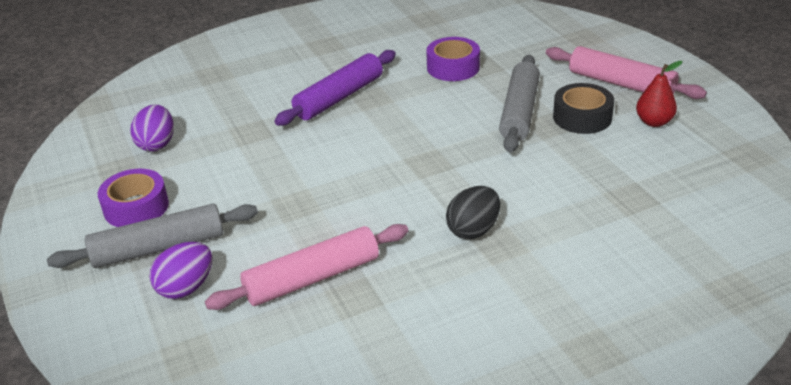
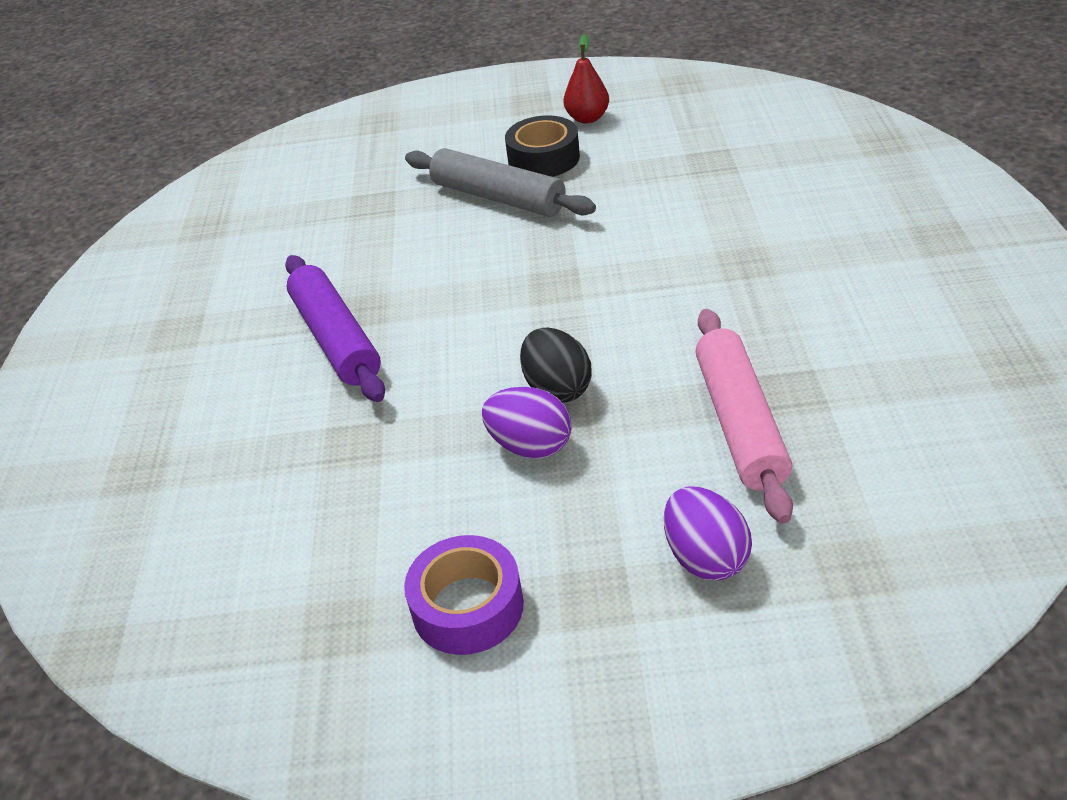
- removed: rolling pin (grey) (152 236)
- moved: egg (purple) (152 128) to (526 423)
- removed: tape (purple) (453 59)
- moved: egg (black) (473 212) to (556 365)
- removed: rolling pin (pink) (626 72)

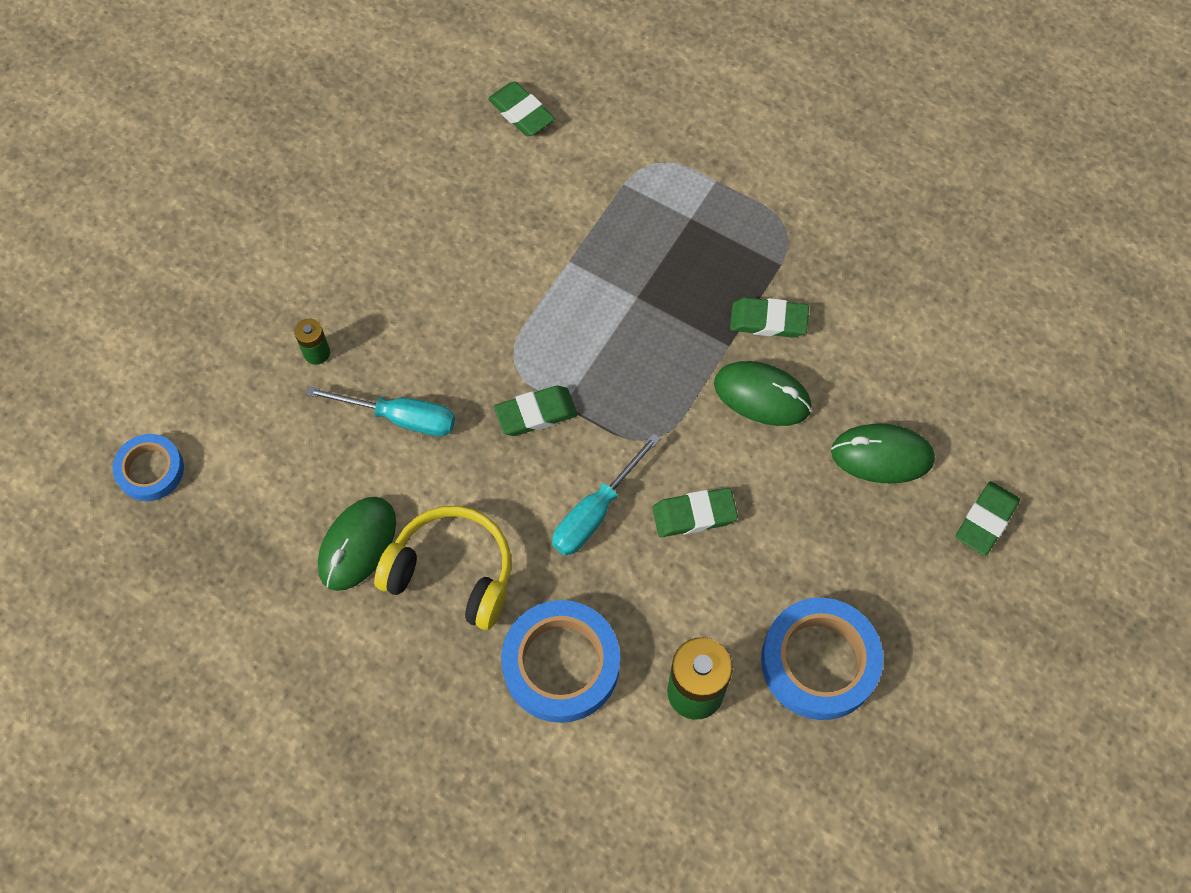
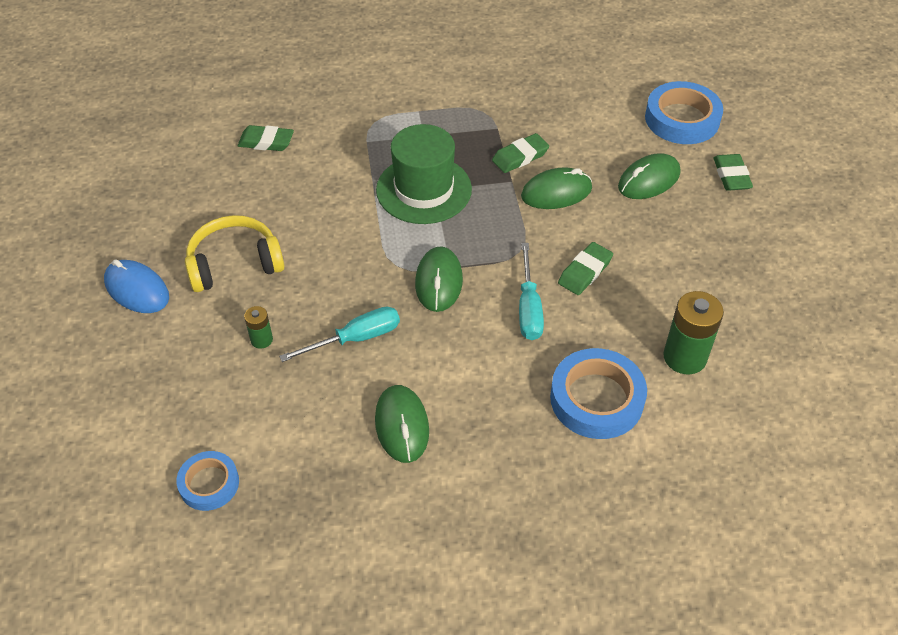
- moved: headphones (yellow) (442 568) to (234 253)
- replaced: eraser (green) (535 411) to mouse (green) (439 279)
- moved: tape (blue) (822 659) to (684 112)
- added: mouse (blue) (136 286)
- added: hat (green) (424 174)

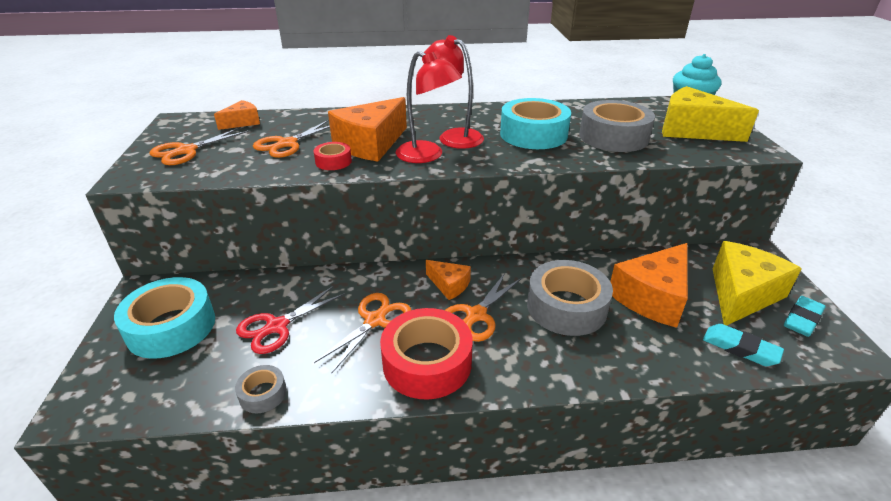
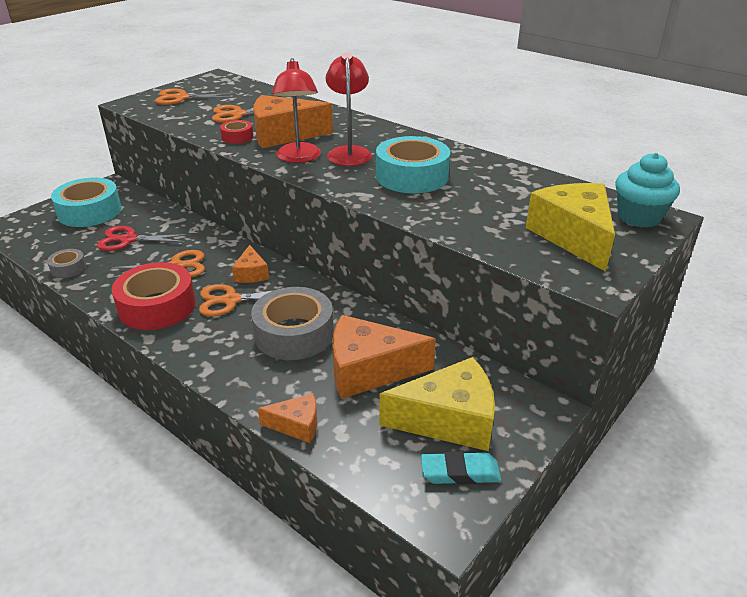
- moved: cheese (orange) (237 115) to (287 418)
- removed: tape (grey) (617 126)
- removed: eraser (turquoise) (743 345)

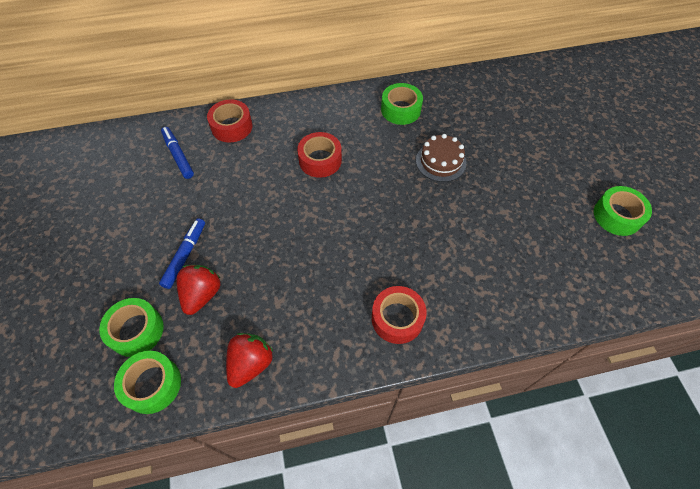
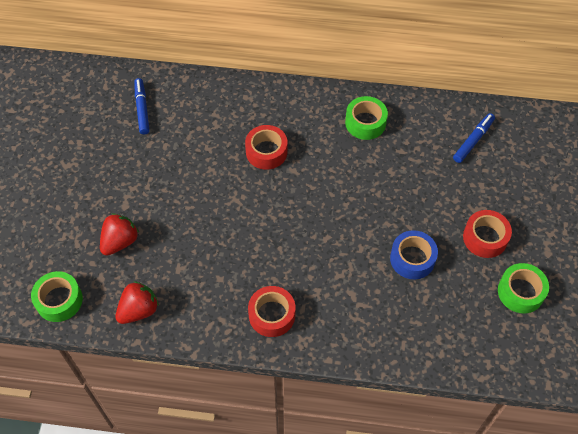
- removed: tape (green) (131 327)
- moved: marker (blue) (182 253) to (474 138)
- moved: tape (red) (229 121) to (487 234)
- removed: cake (brown) (441 158)
- added: tape (blue) (414 254)

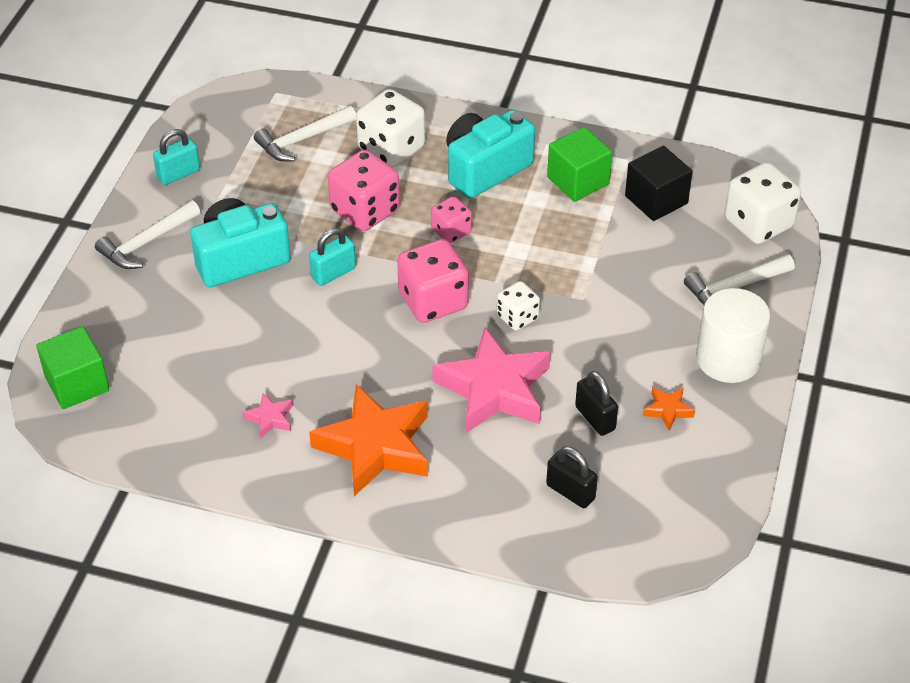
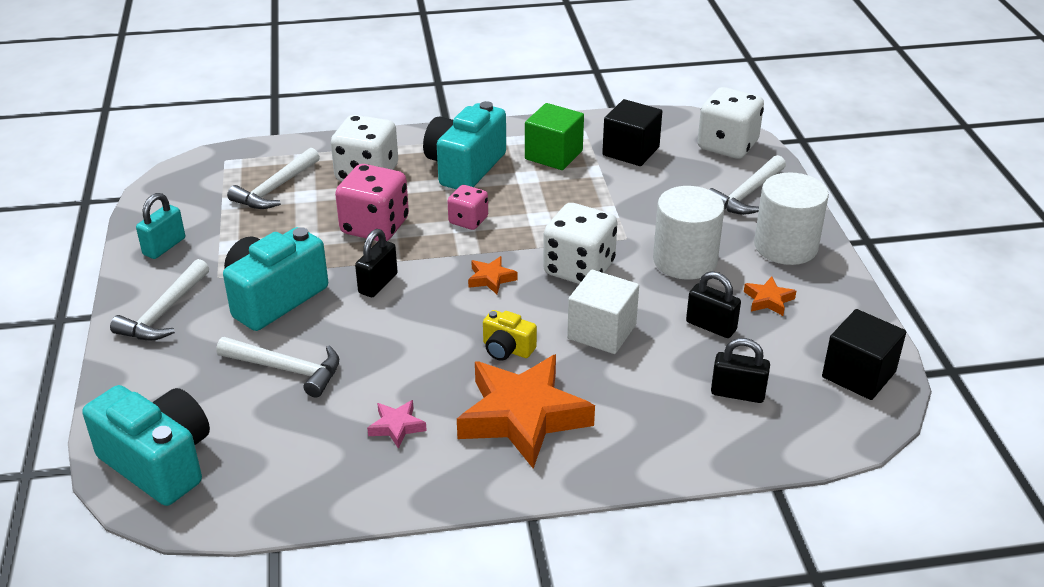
- replaced: cube (green) (72 367) to camera (turquoise) (146 445)
- recoloured: padlock (turquoise) (332 257) to padlock (black) (376 263)
- replaced: dice (pink) (433 281) to star (orange) (493 275)
- replaced: star (pink) (491 380) to cube (white) (603 312)
- resized: dice (white) (518 306) = (580 243) x1.74
- added: hammer (white) (277 367)
- added: camera (yellow) (510 335)
- added: cylinder (white) (689 233)
- added: cube (black) (864 354)

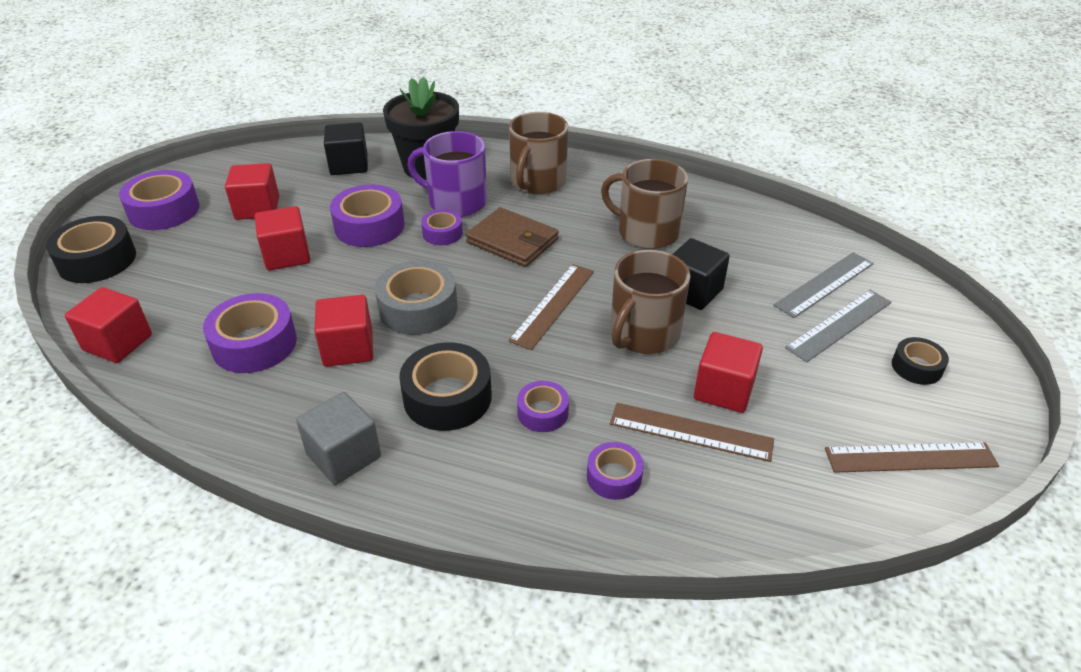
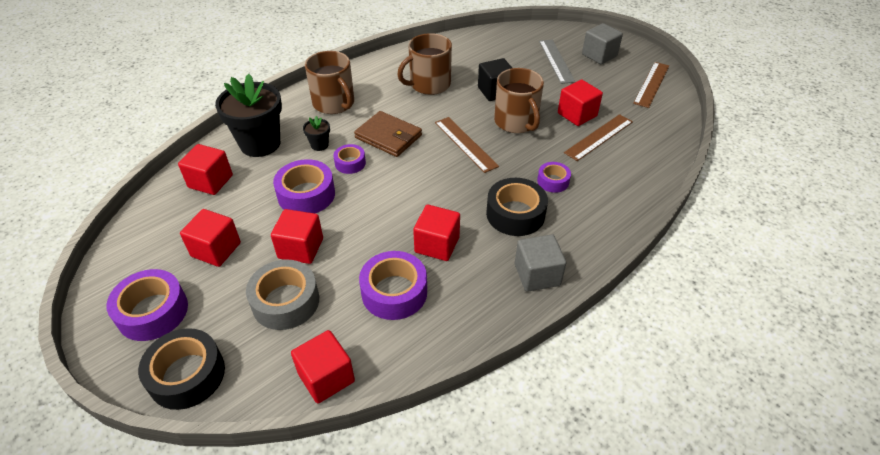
- recoloured: cube (black) (346 148) to cube (red) (205 169)
- moved: tape (grey) (416 297) to (282 295)
- replaced: mug (purple) (447 174) to flower pot (black) (316 133)
- turned: wallet (brown) (512 237) = (388 134) 60 degrees clockwise
- removed: tape (purple) (615 471)
- removed: ruler (grey) (823 285)
- replaced: tape (black) (920 361) to cube (grey) (602 43)

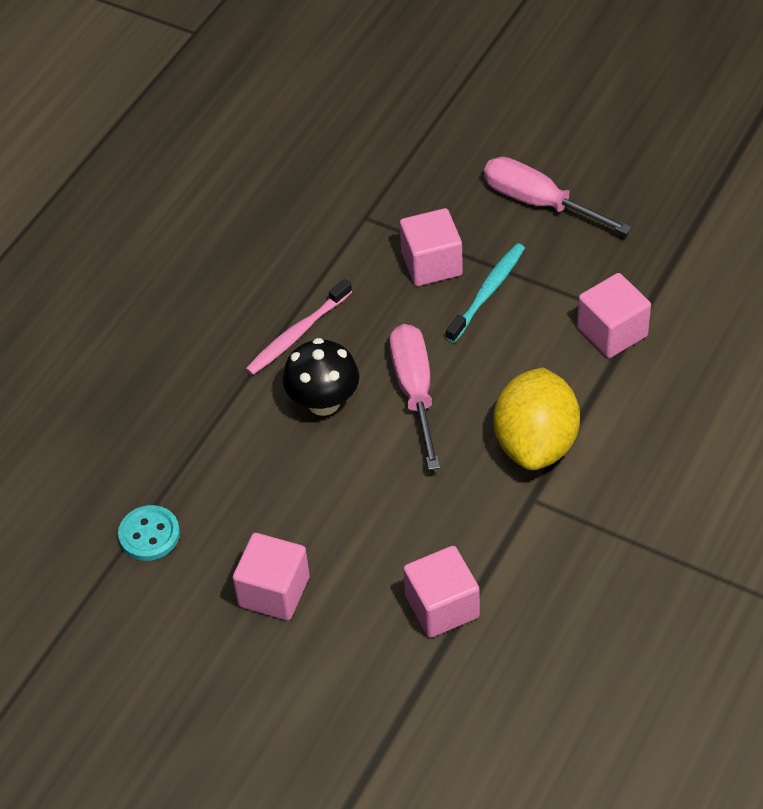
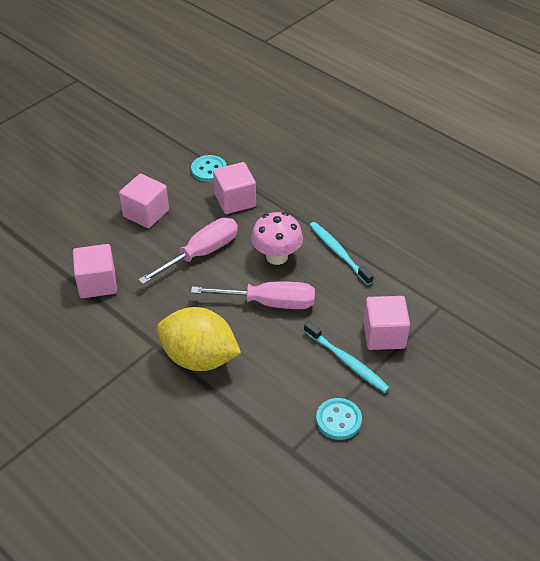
- recoloured: toothbrush (pink) (299 327) to toothbrush (turquoise) (341 253)
- recoloured: mushroom (black) (321 377) to mushroom (pink) (277 238)
- moved: screwdriver (pink) (558 196) to (188 251)
- moved: cube (pink) (614 315) to (234 188)
- added: button (turquoise) (339 419)

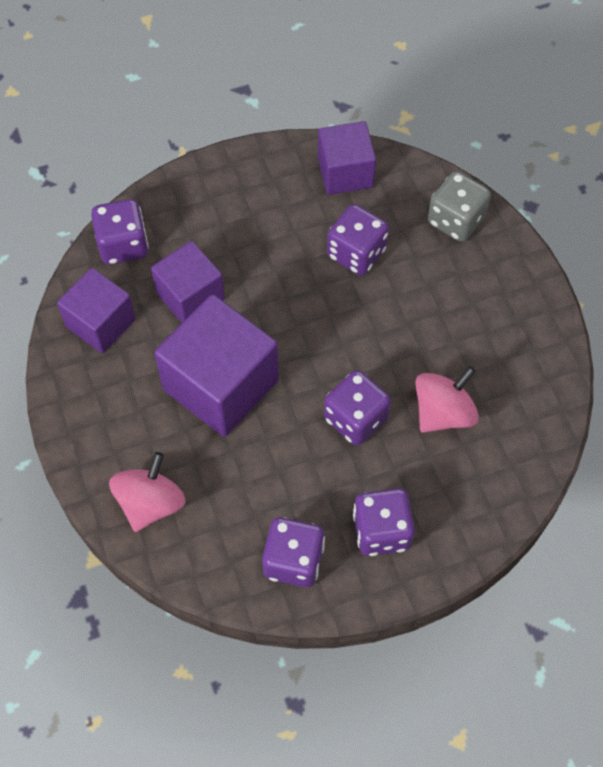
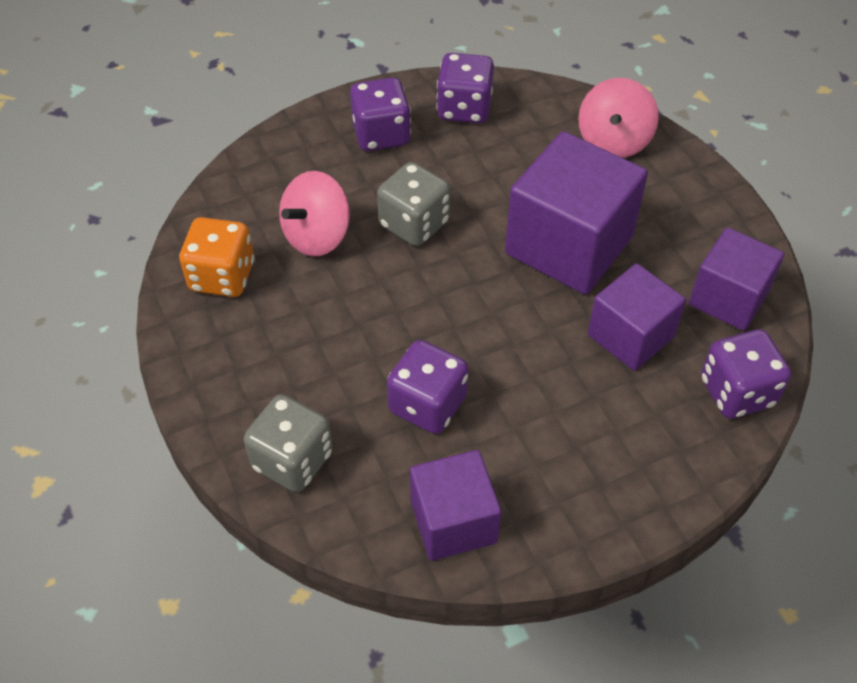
- recoloured: dice (purple) (357 407) to dice (grey) (413 204)
- added: dice (orange) (217 257)

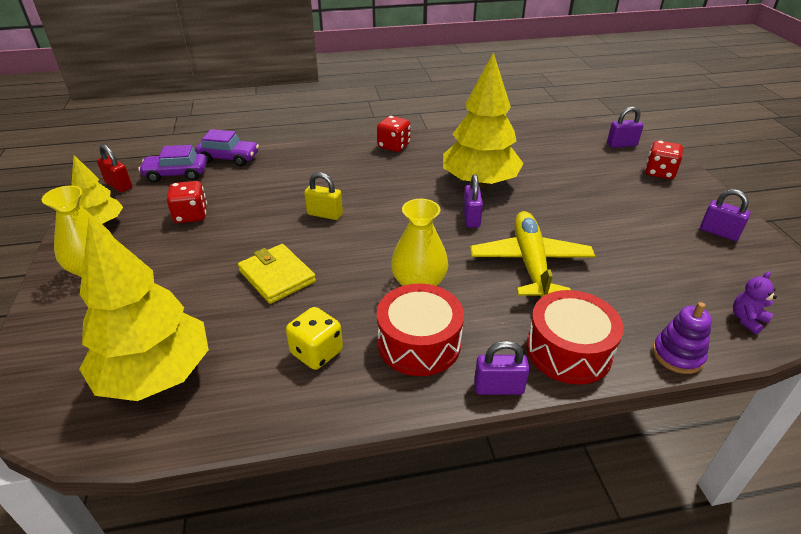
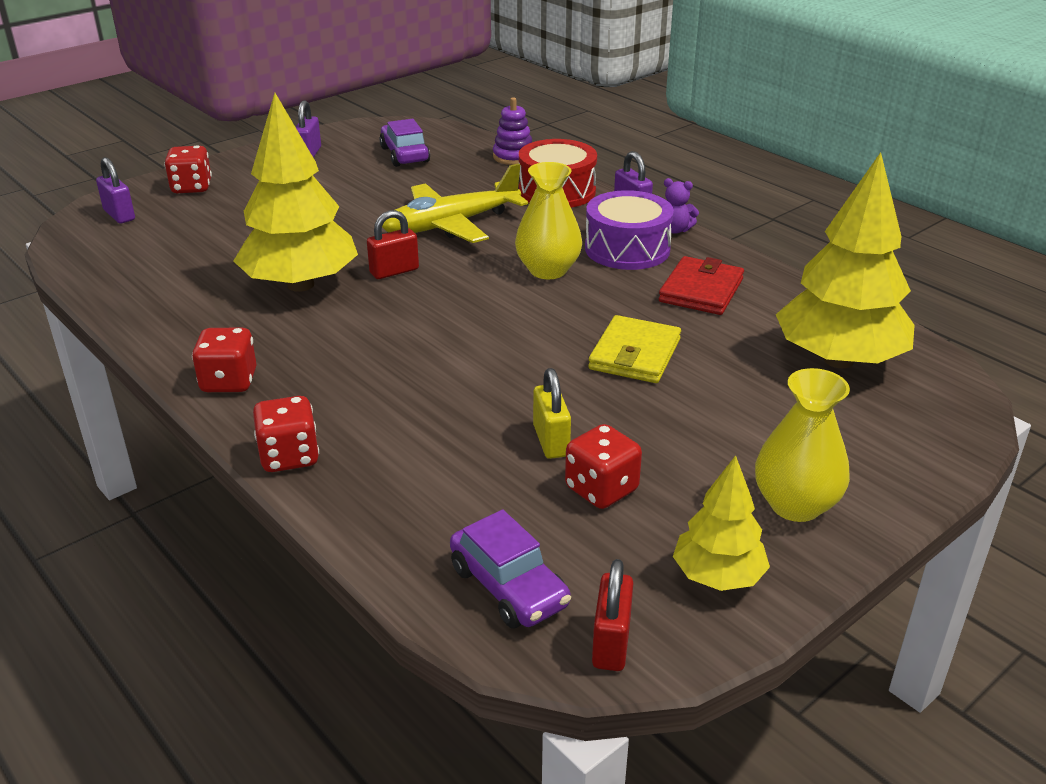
- moved: car (purple) (227 147) to (405 143)
- replaced: dice (yellow) (314 338) to wallet (red) (701 285)
- moved: padlock (yellow) (323 196) to (552 413)
- recoloured: drum (red) (420 330) to drum (purple) (629 230)
- recoloured: padlock (purple) (473 200) to padlock (red) (393 244)
- moved: teddy bear (purple) (755 302) to (681 206)
- added: dice (red) (286 434)

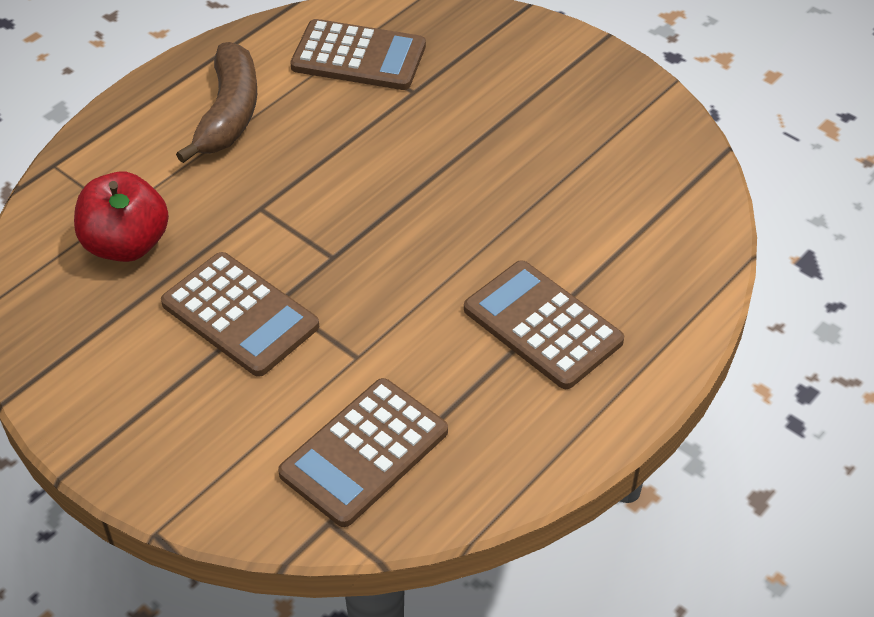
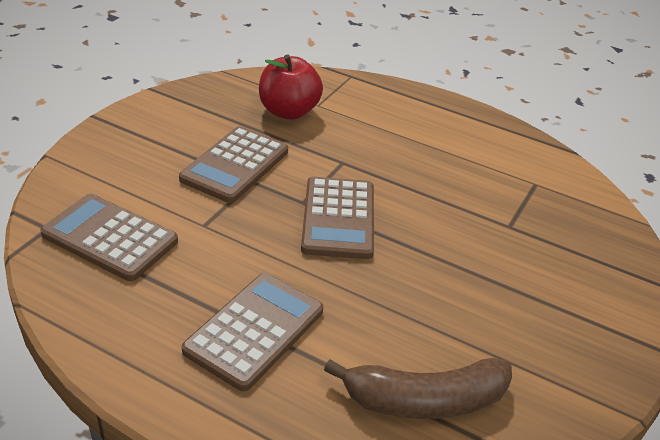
- moved: banana (brown) (216 102) to (418 388)
- moved: calculator (brown) (358 54) to (337 218)

